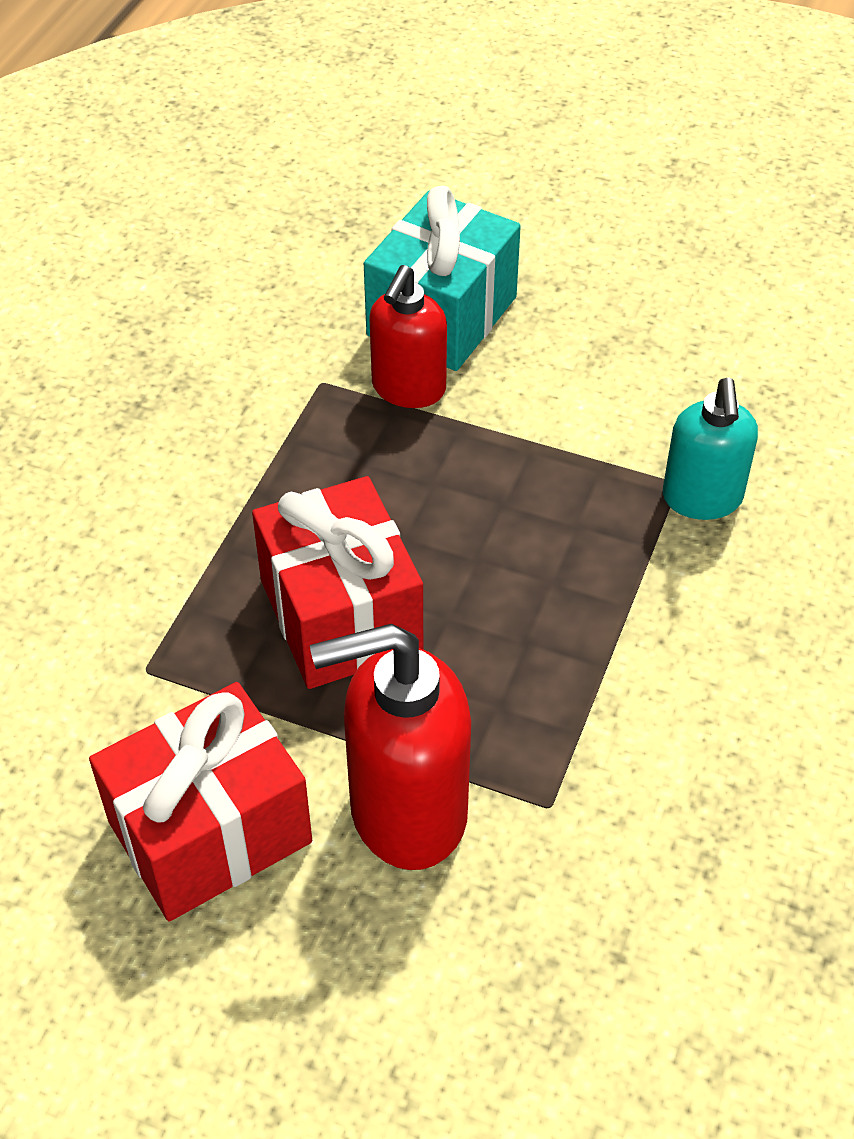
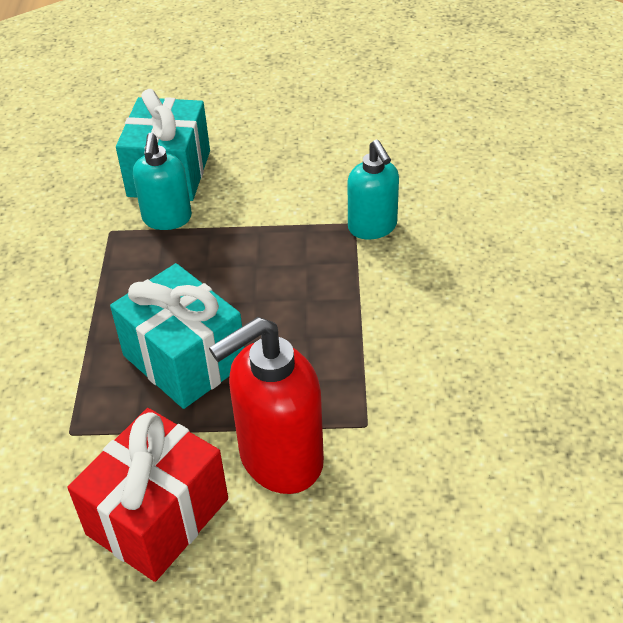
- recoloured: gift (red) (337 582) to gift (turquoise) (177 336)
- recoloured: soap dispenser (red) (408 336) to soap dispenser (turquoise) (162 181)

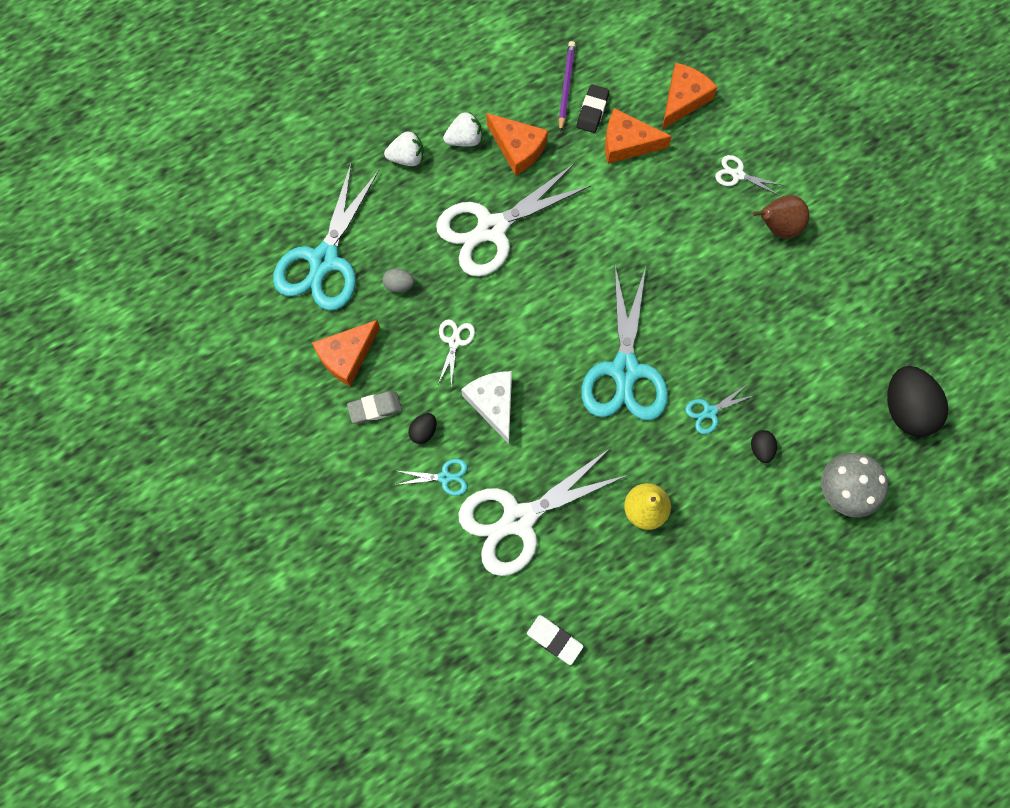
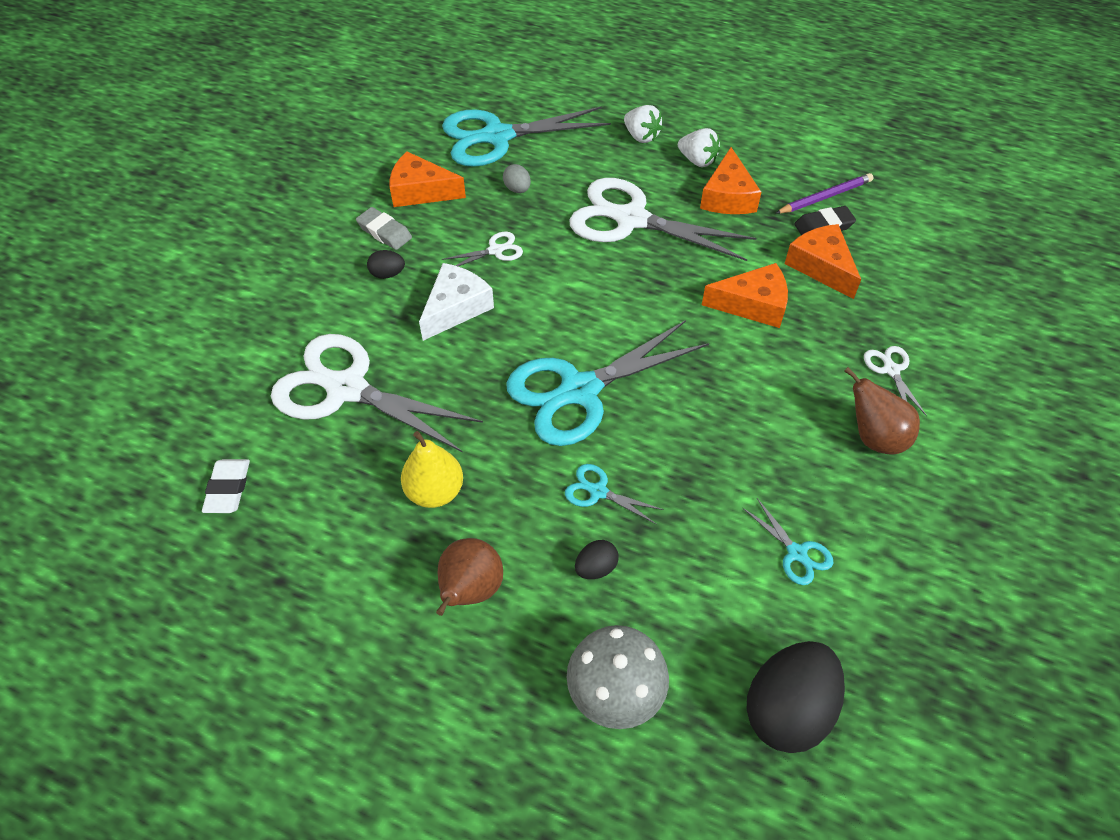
- moved: scissors (turquoise) (431 477) to (788 541)
- moved: cheese (orange) (690 96) to (745 295)
- added: pear (brown) (469 577)

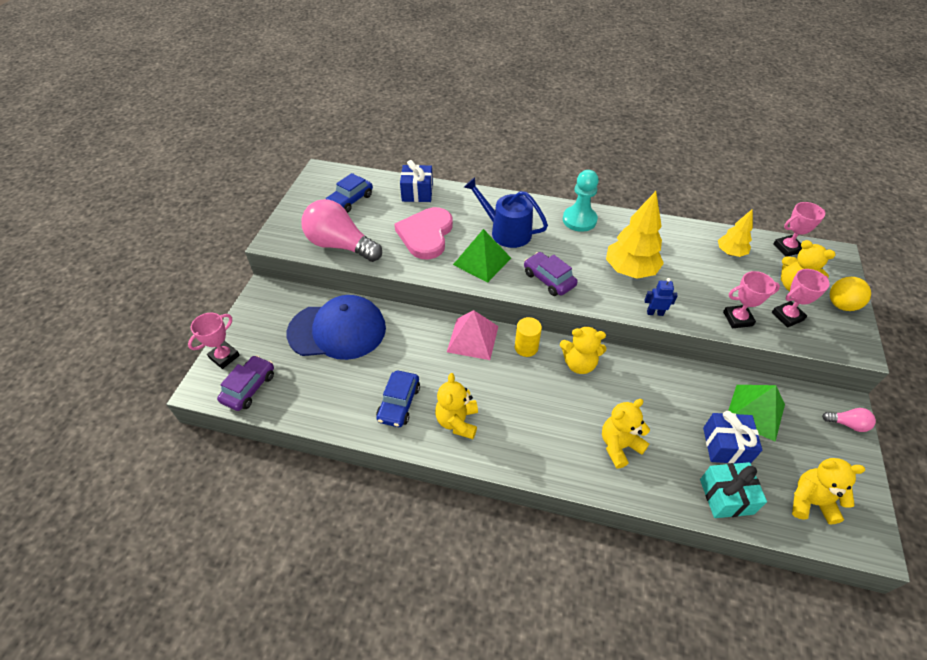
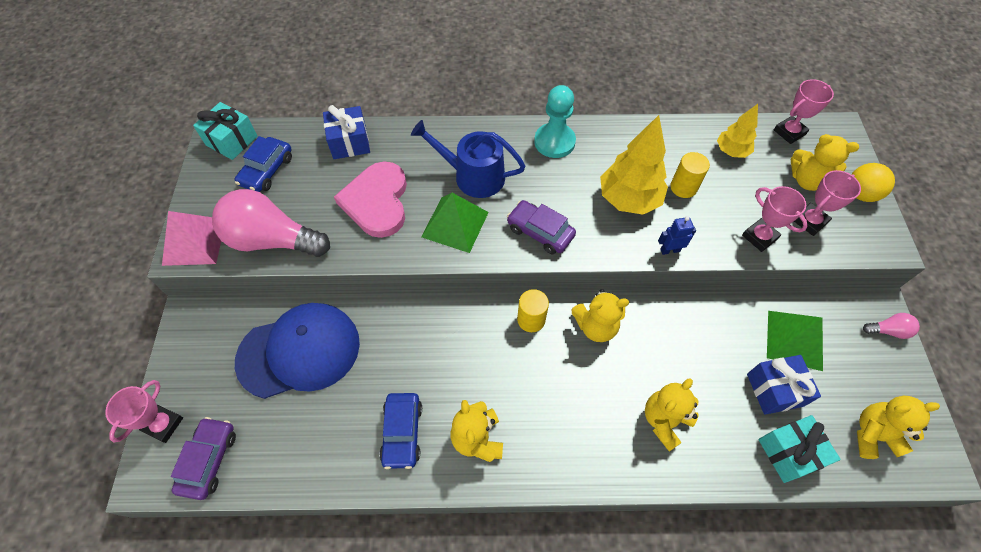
- moved: pyramid (pink) (473 335) to (191 238)
- turned: trophy (pink) (751 299) = (775 219) 75 degrees clockwise
- added: gift (turquoise) (225 131)
- added: cylinder (yellow) (690 175)

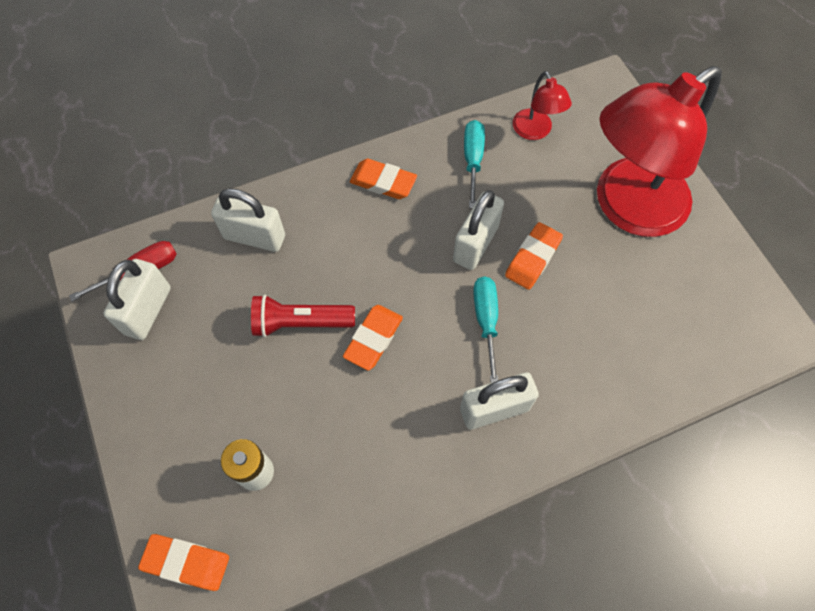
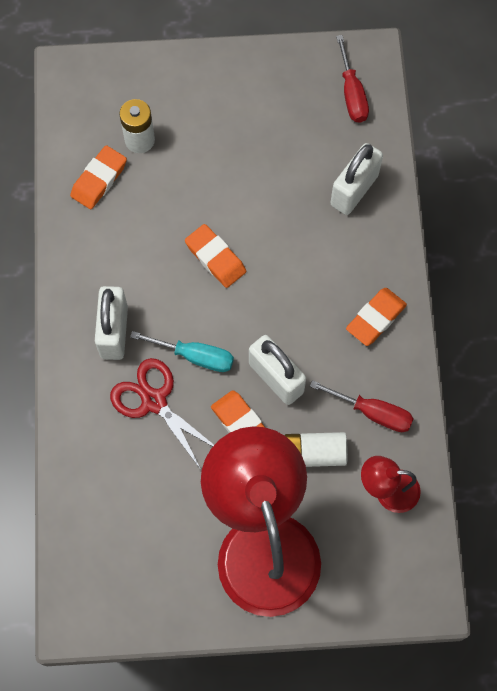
- removed: padlock (white) (137 299)
- moved: eraser (orange) (183 562) to (98 177)
- removed: flashlight (red) (303 315)
- recoloured: screwdriver (turquoise) (474 164) to screwdriver (red) (362 406)
- added: scissors (red) (162 414)
- added: battery (white) (316 449)

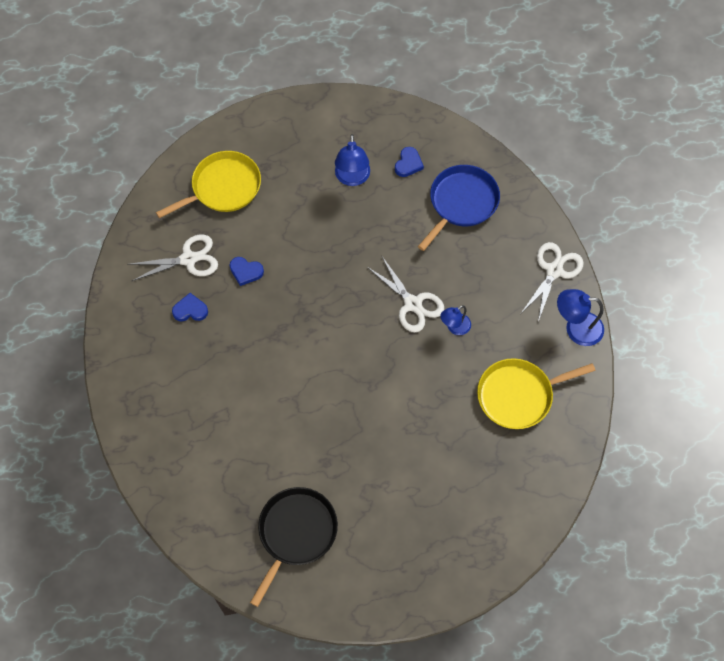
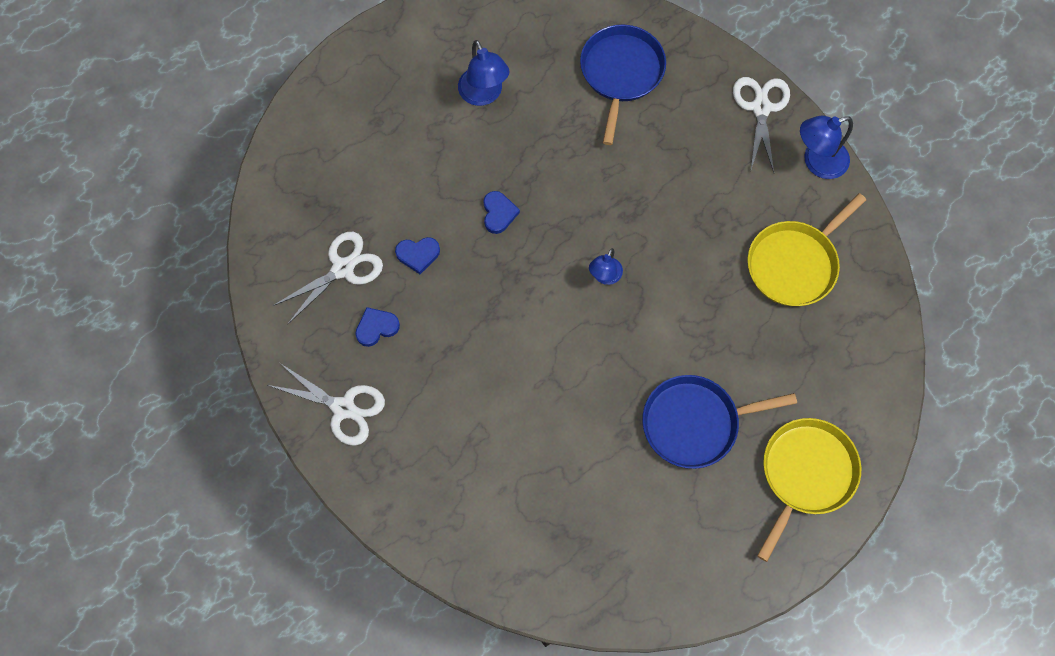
- moved: pan (yellow) (208 184) to (809 490)
- removed: pan (black) (294 547)
- moved: scissors (white) (405 293) to (326 404)
- moved: heart (blue) (409 162) to (501 212)
- moved: lamp (blue) (455 320) to (606 266)
- added: pan (blue) (719 422)

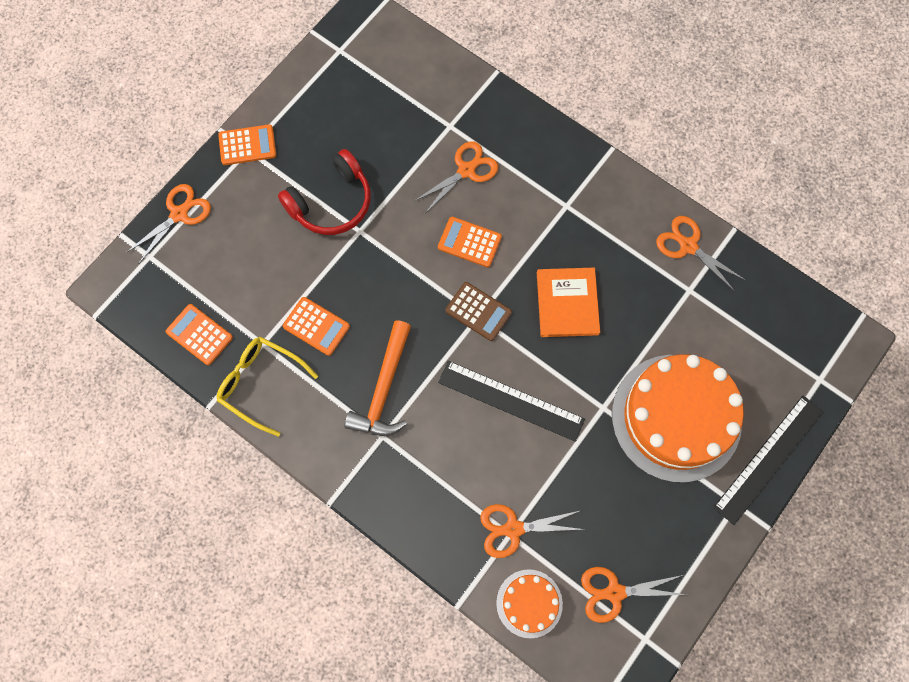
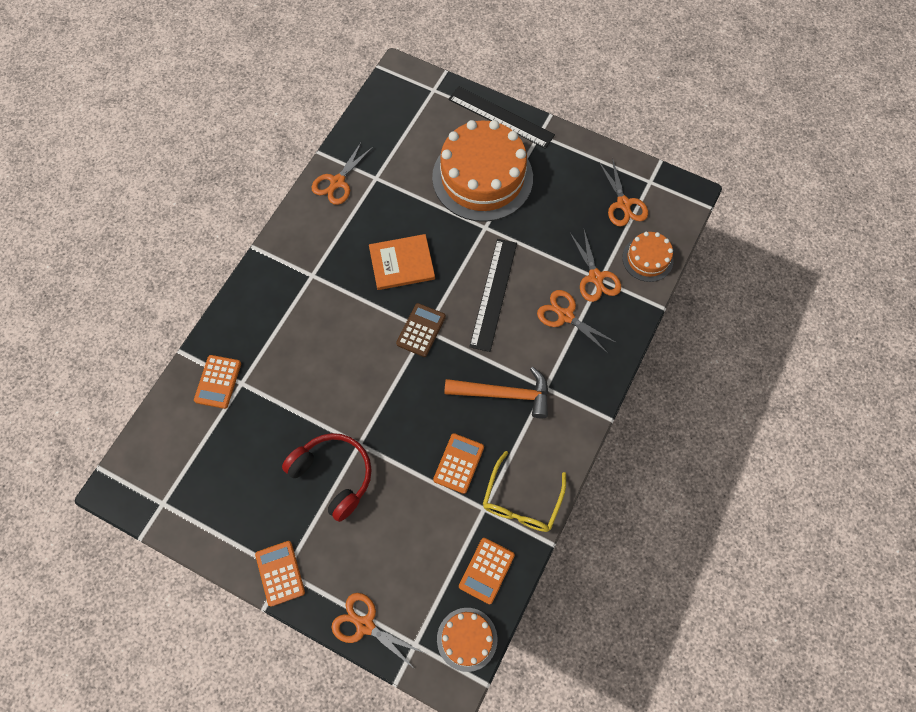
- moved: scissors (orange) (456 177) to (577 321)
- moved: calculator (orange) (470 242) to (217 382)
- added: cake (orange) (467 640)

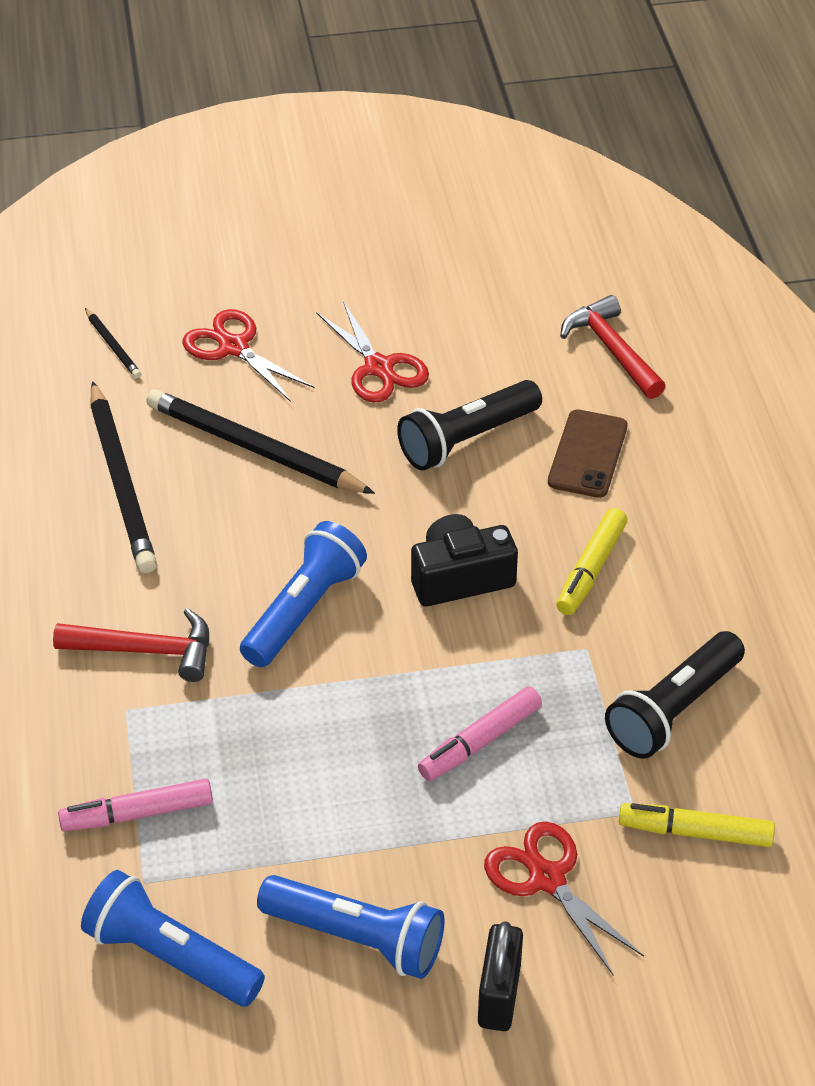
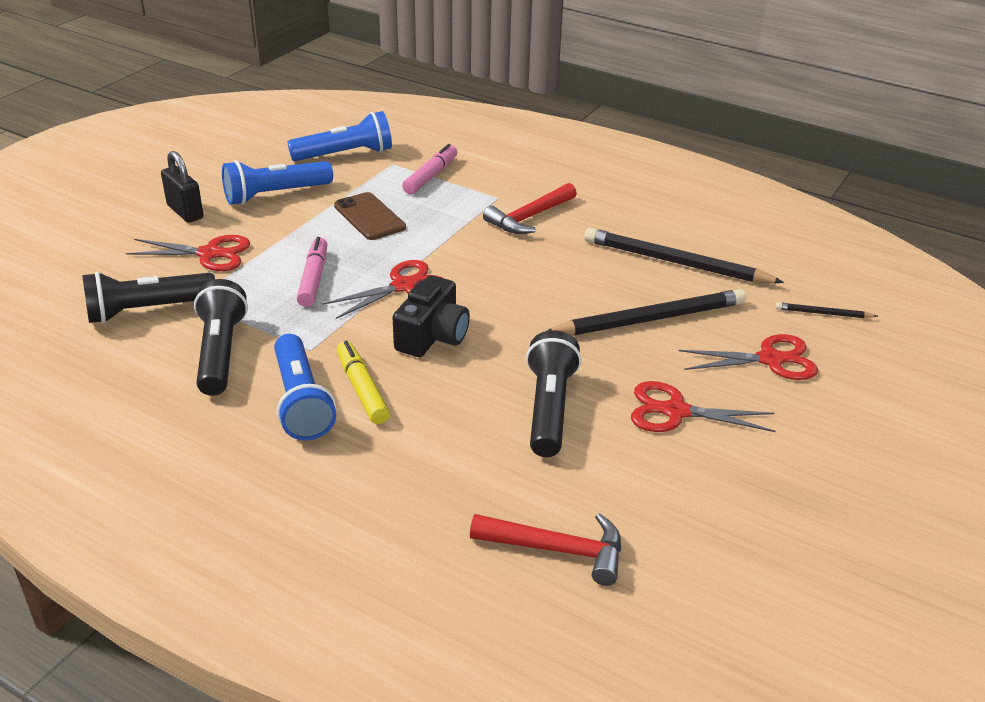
- moved: flashlight (blue) (303 594) to (305 387)
- moved: phone (brown) (588 453) to (370 216)
- replaced: marker (yellow) (697 825) to flashlight (black) (148 297)
- added: scissors (red) (383 289)

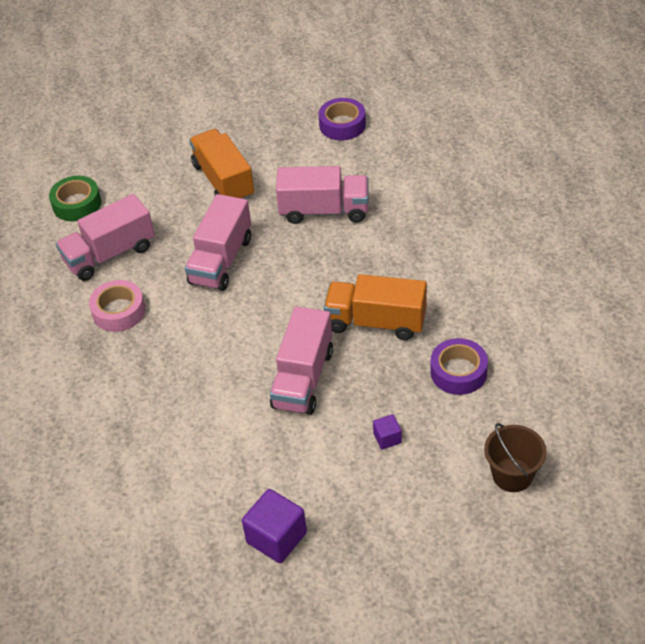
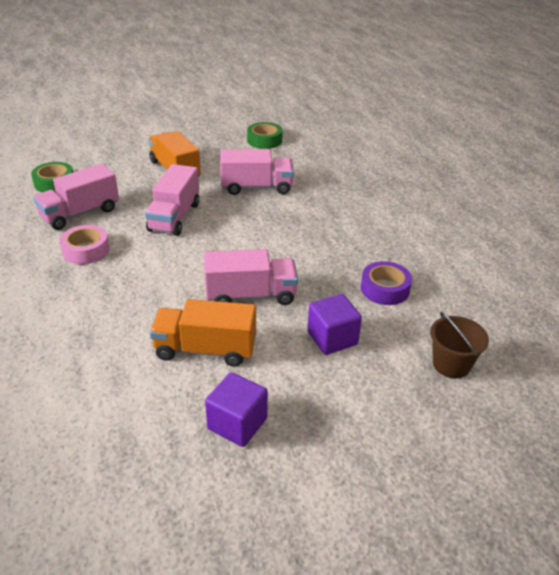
- turned: truck (pink) (301 360) = (251 277) 105 degrees counterclockwise
- recoloured: tape (purple) (342 119) to tape (green) (264 135)
- moved: truck (orange) (375 307) to (203 333)
- resized: cube (purple) (387 431) = (334 324) x1.90

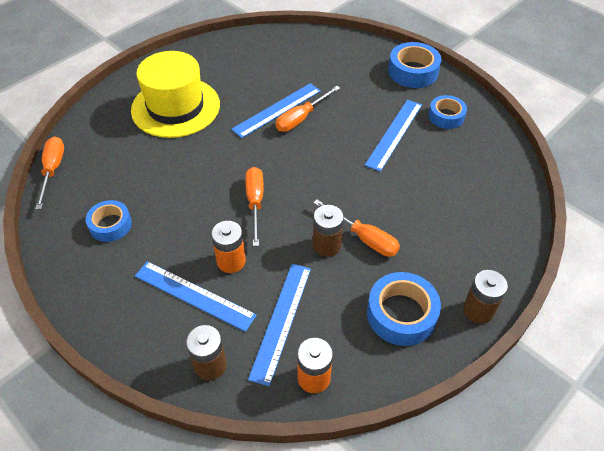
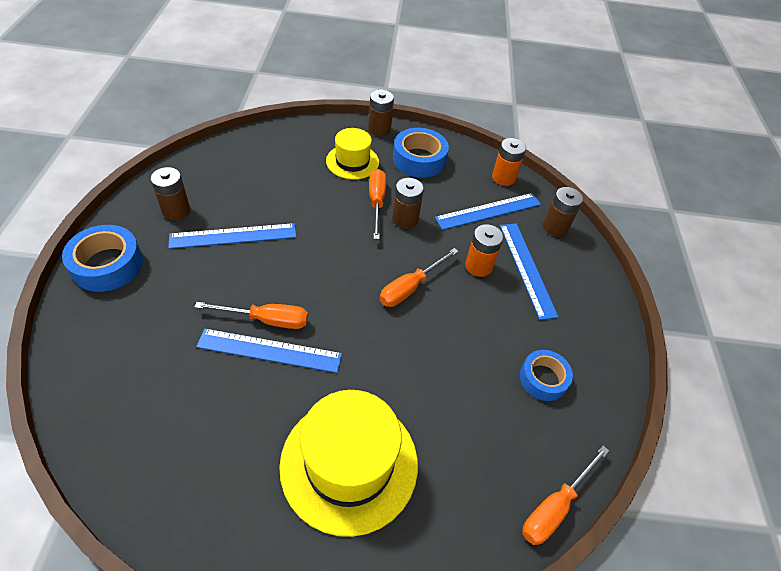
- replaced: tape (blue) (447 112) to battery (brown) (170 193)
- added: hat (yellow) (352 154)

